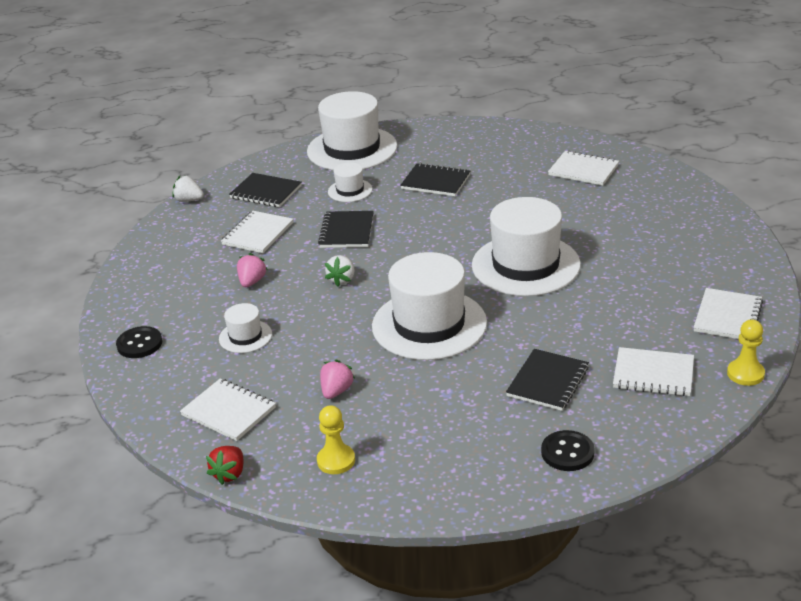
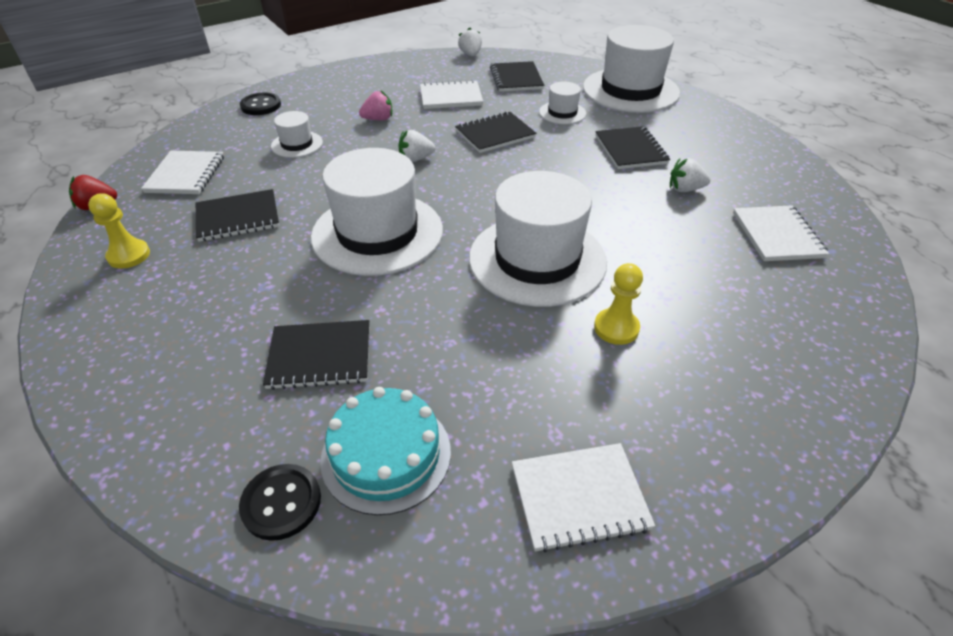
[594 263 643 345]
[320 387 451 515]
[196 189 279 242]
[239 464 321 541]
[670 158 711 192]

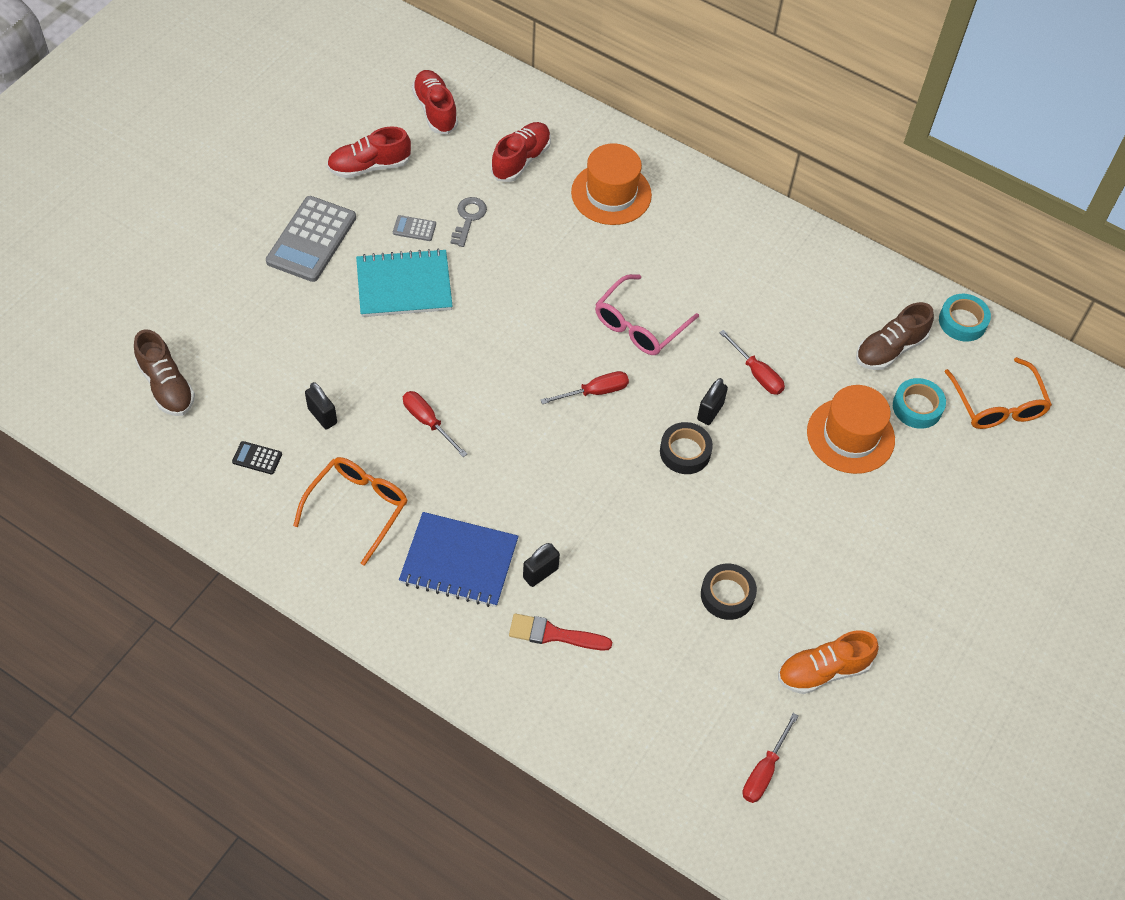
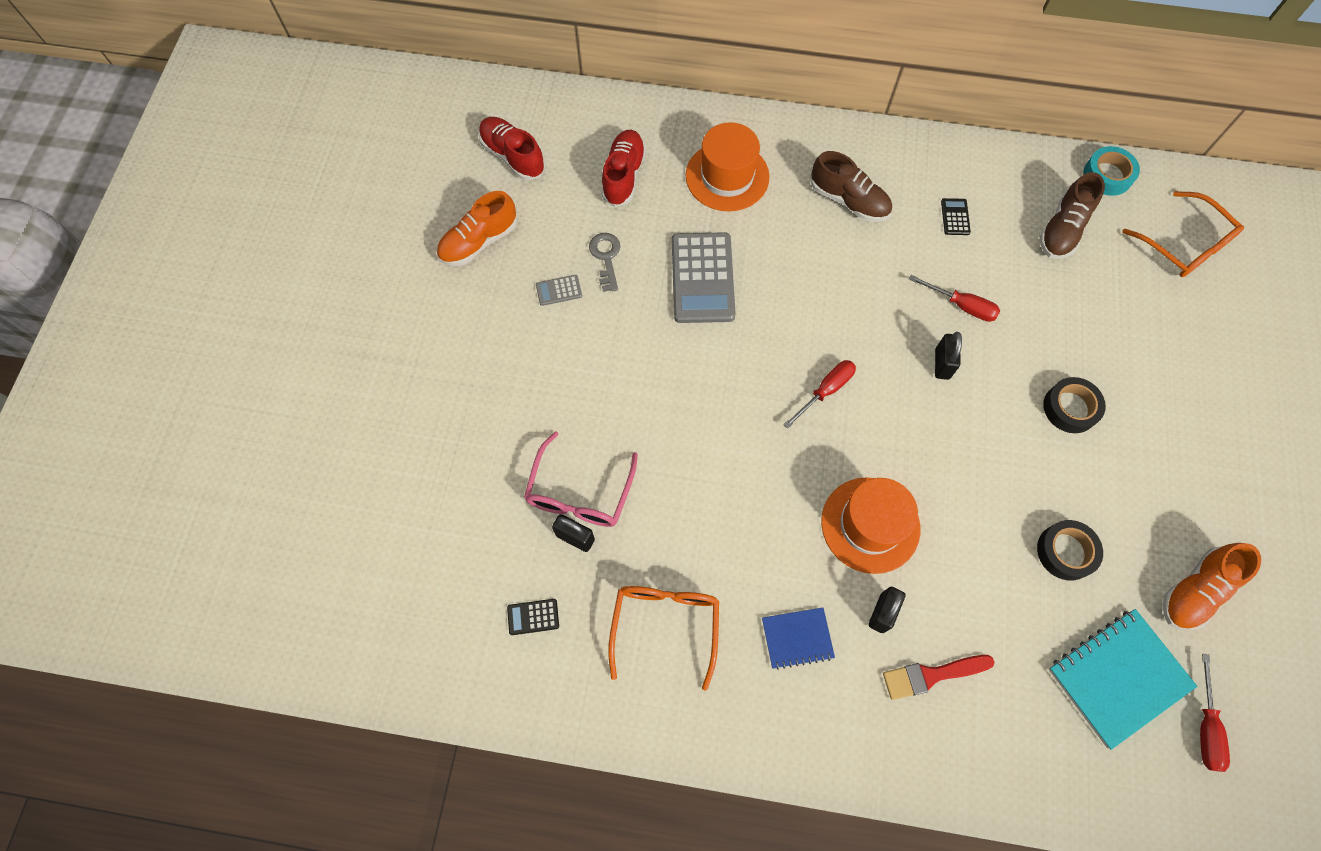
[437 191 517 266]
[672 232 736 323]
[1048 609 1197 750]
[524 431 638 527]
[811 151 892 222]
[893 378 946 429] (first image)
[821 477 920 574]
[403 391 467 457] (first image)
[1043 377 1106 433]
[762 607 835 670]
[941 198 971 235]

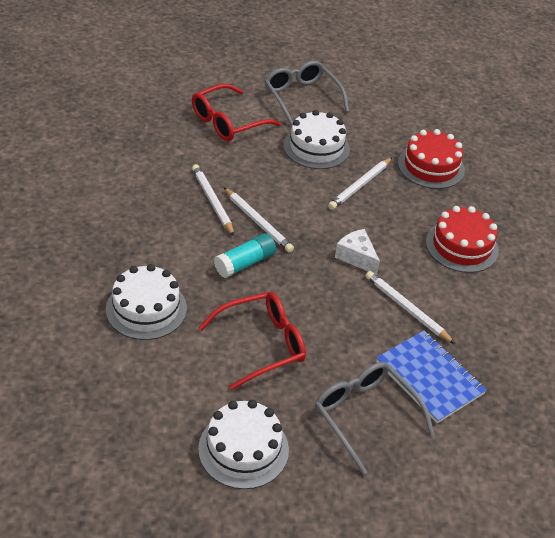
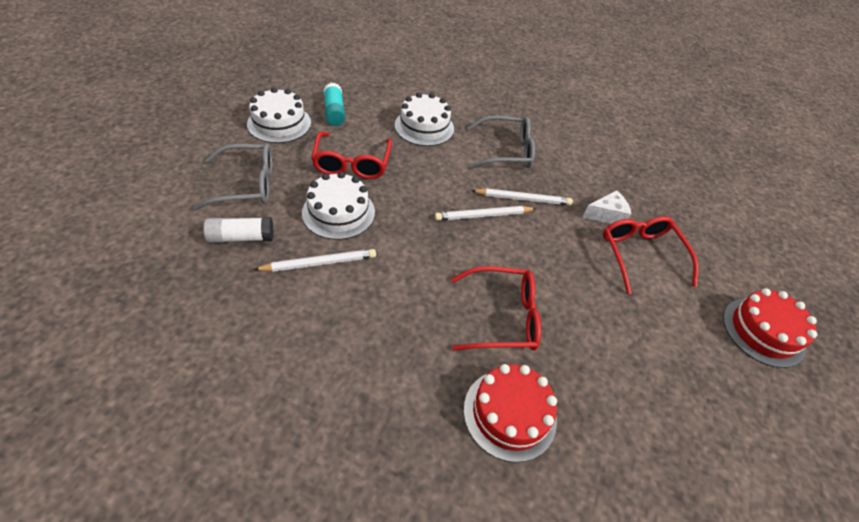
[467 115 535 169]
[302 172 375 240]
[451 266 541 351]
[723 288 817 368]
[582 190 631 224]
[324 83 345 126]
[203 217 274 243]

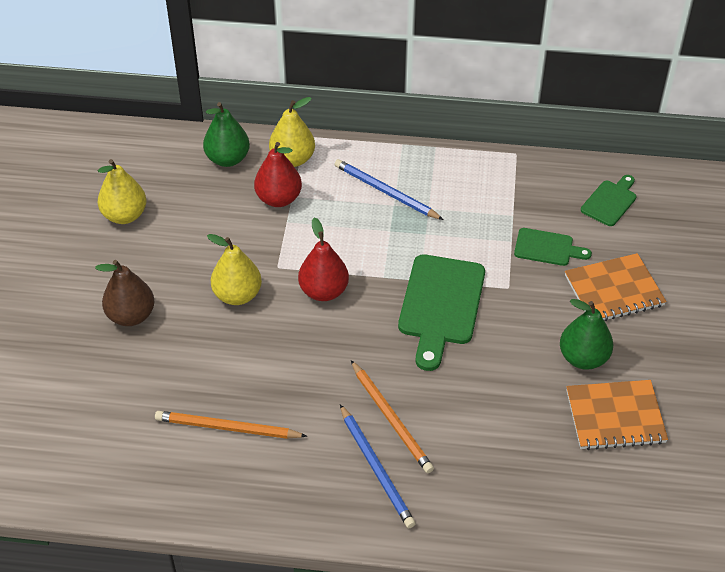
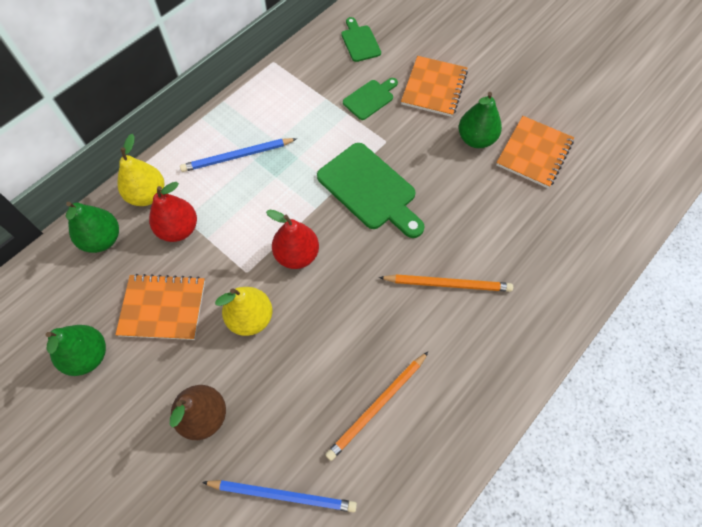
[46 325 106 376]
[202 480 357 513]
[115 274 205 340]

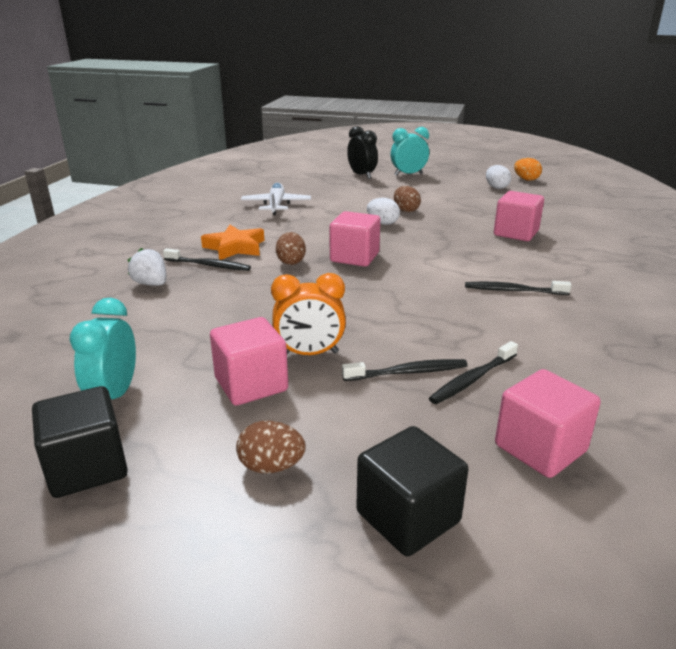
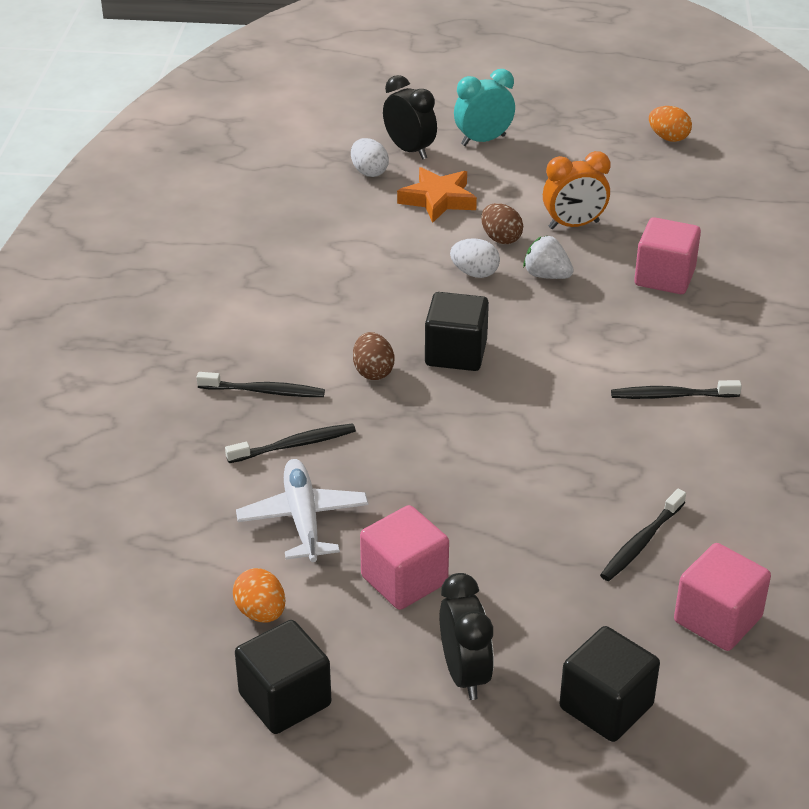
[351 138 389 177]
[236 459 369 562]
[425 292 489 371]
[397 167 477 223]
[523 236 574 279]
[543 151 611 229]
[233 568 285 623]
[225 423 356 463]
[440 573 494 700]

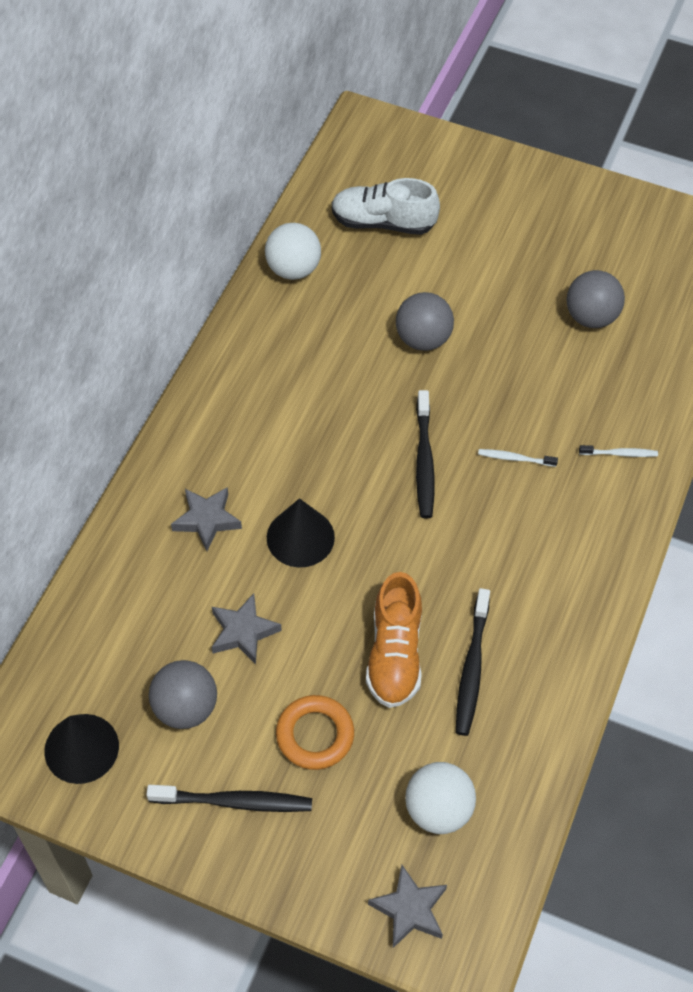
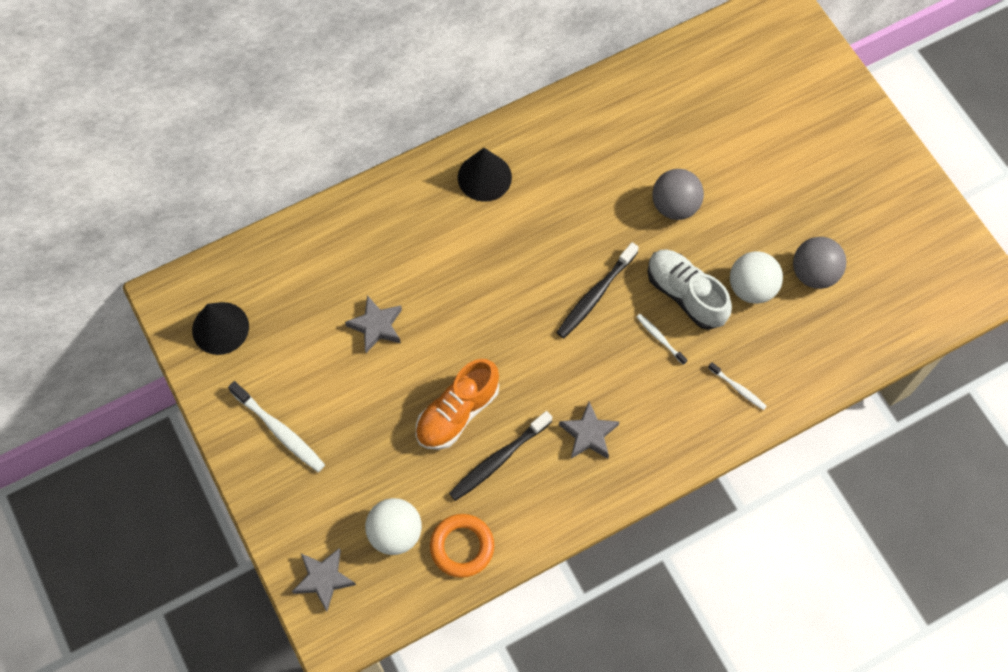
[647 249 732 330]
[730 251 783 304]
[559 402 620 459]
[458 148 512 202]
[149 660 217 729] (first image)
[430 514 494 578]
[228 381 325 472]

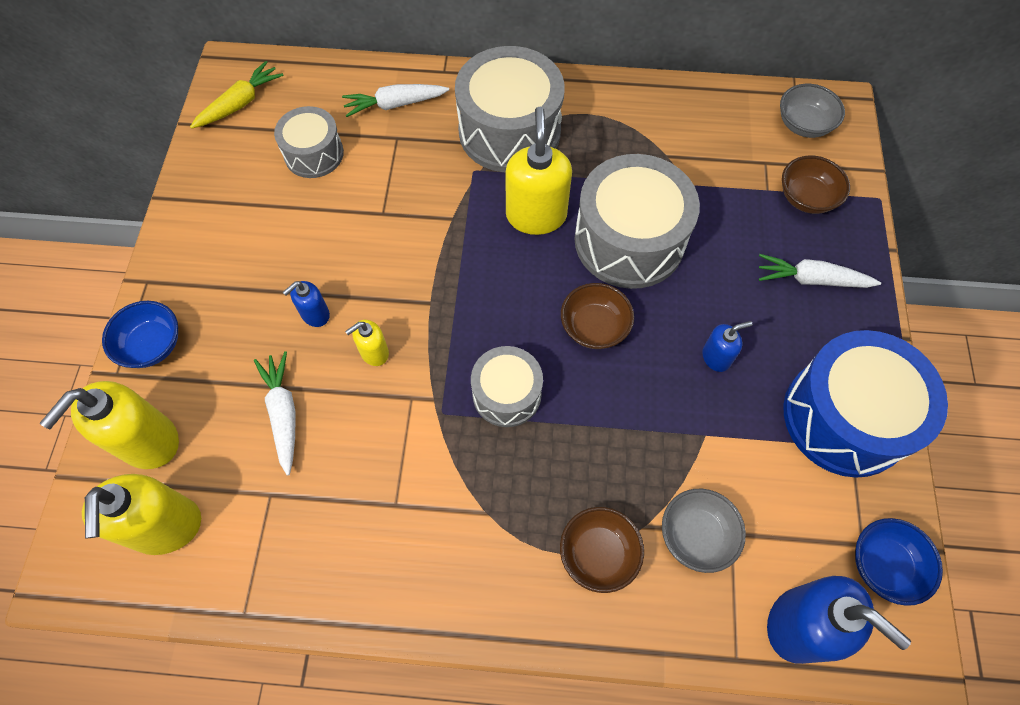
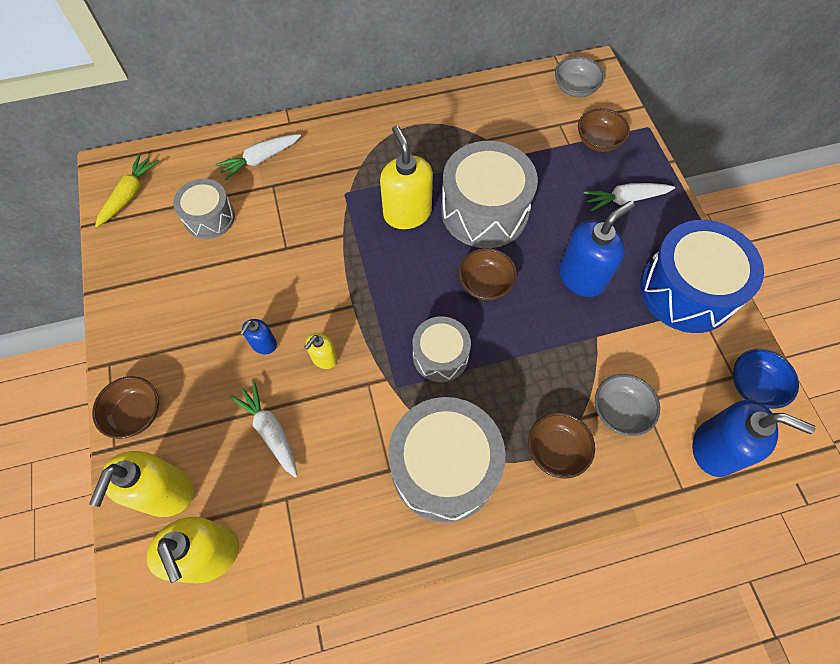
[388 397 505 523]
[92 376 159 439]
[559 201 635 297]

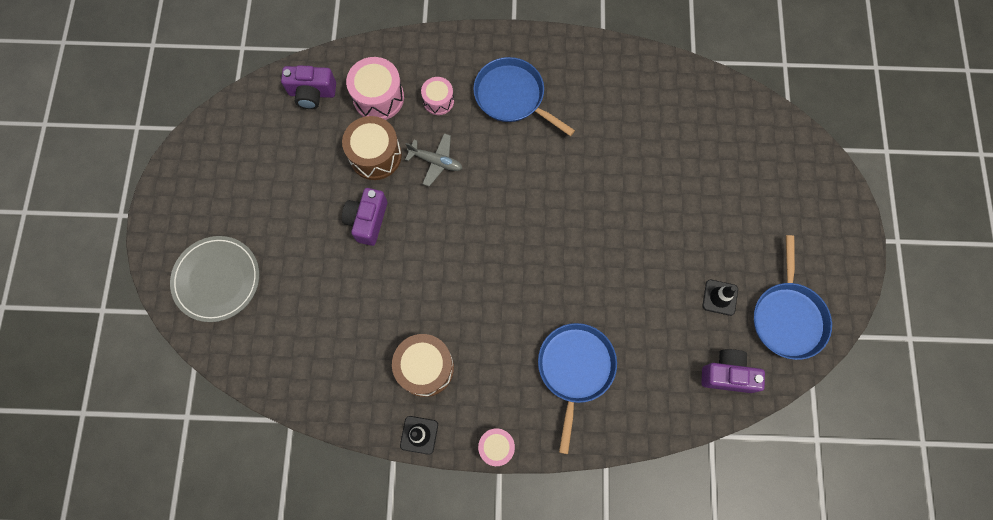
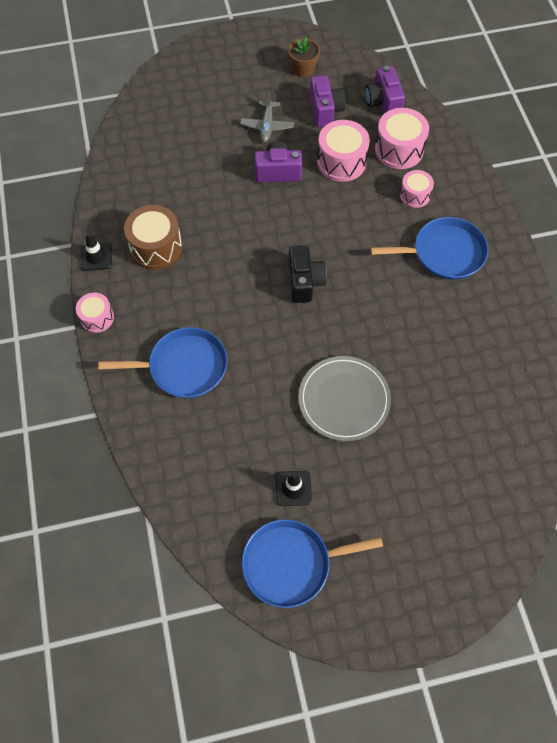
[371 217 489 280]
[317 120 370 182]
[240 92 294 142]
[299 356 391 441]
[310 75 346 127]
[288 37 320 77]
[288 246 327 303]

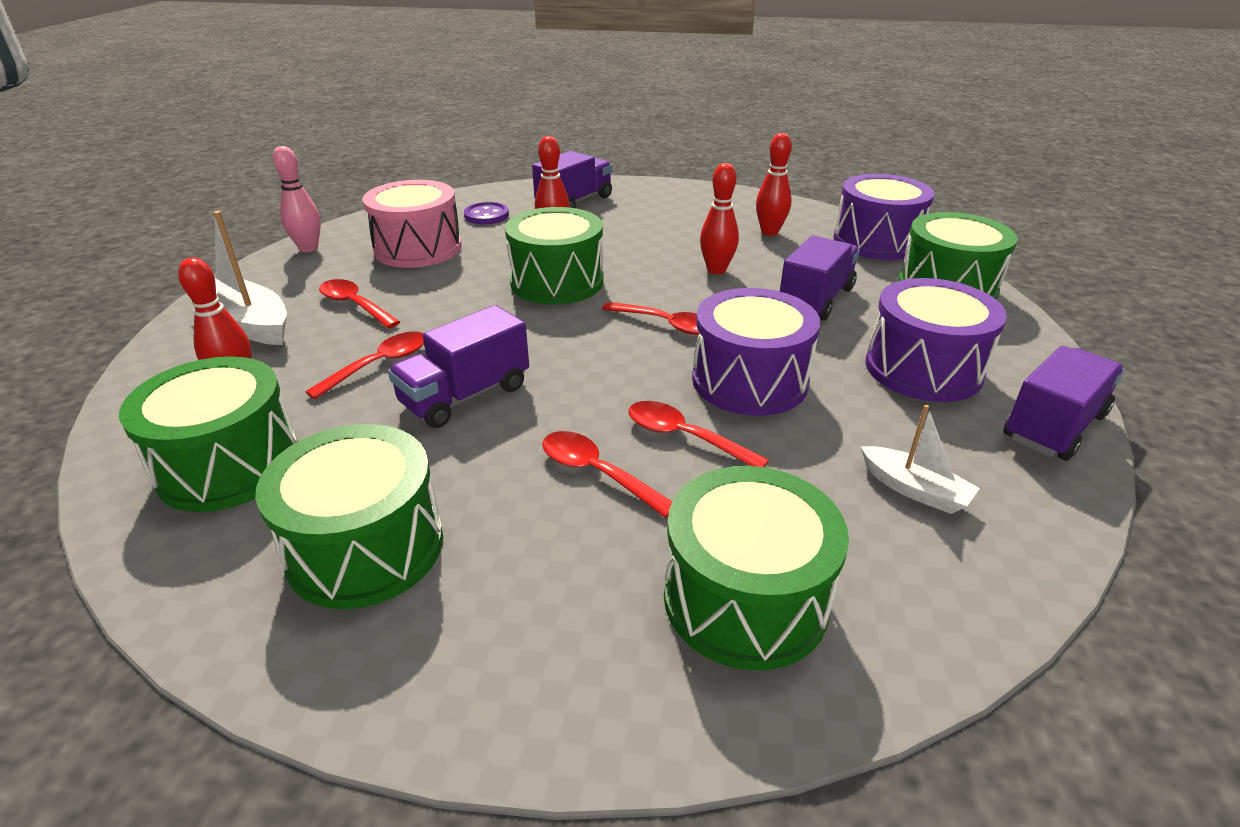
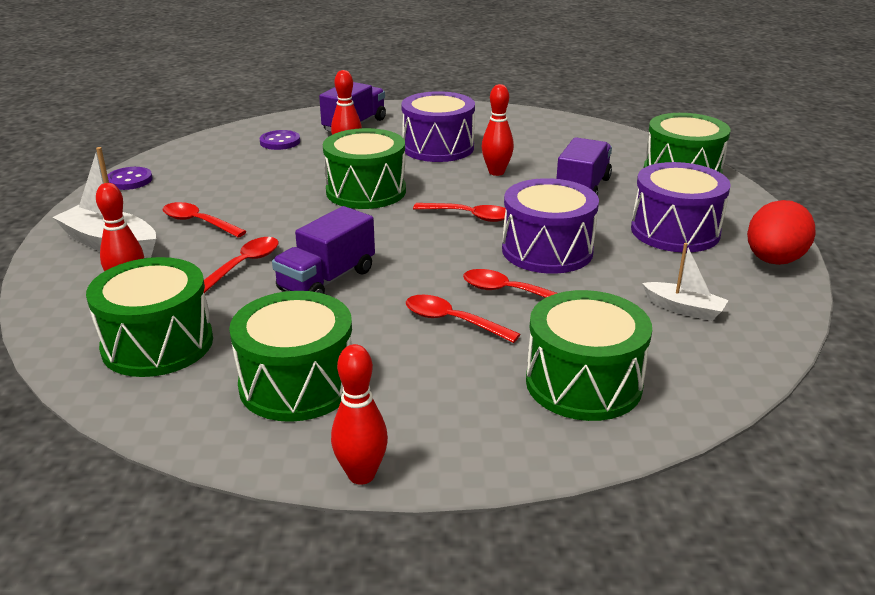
[331 344 388 485]
[108 167 153 190]
[401 91 475 162]
[362 180 462 268] (first image)
[747 200 816 265]

